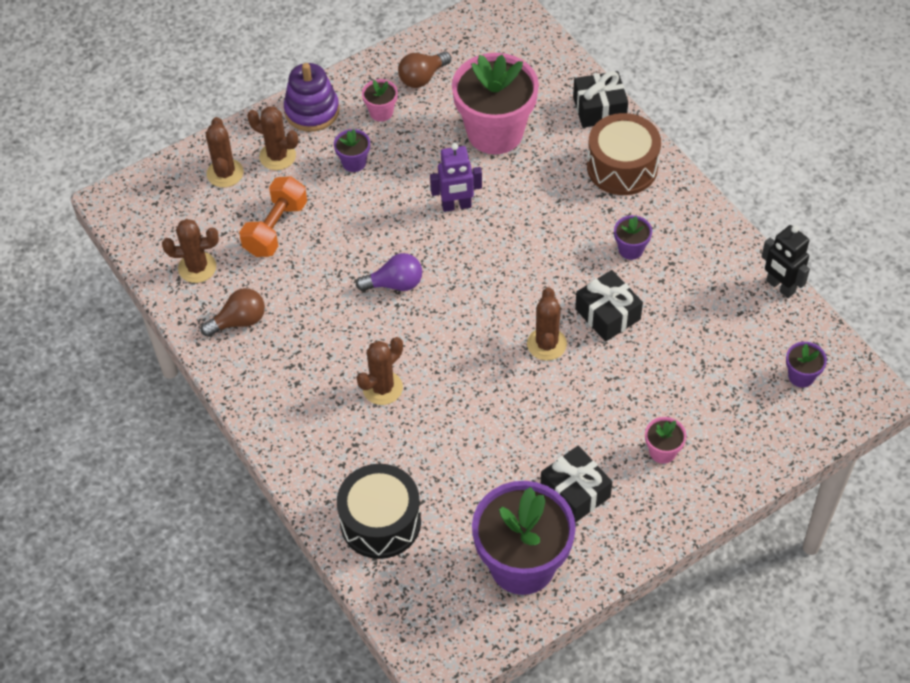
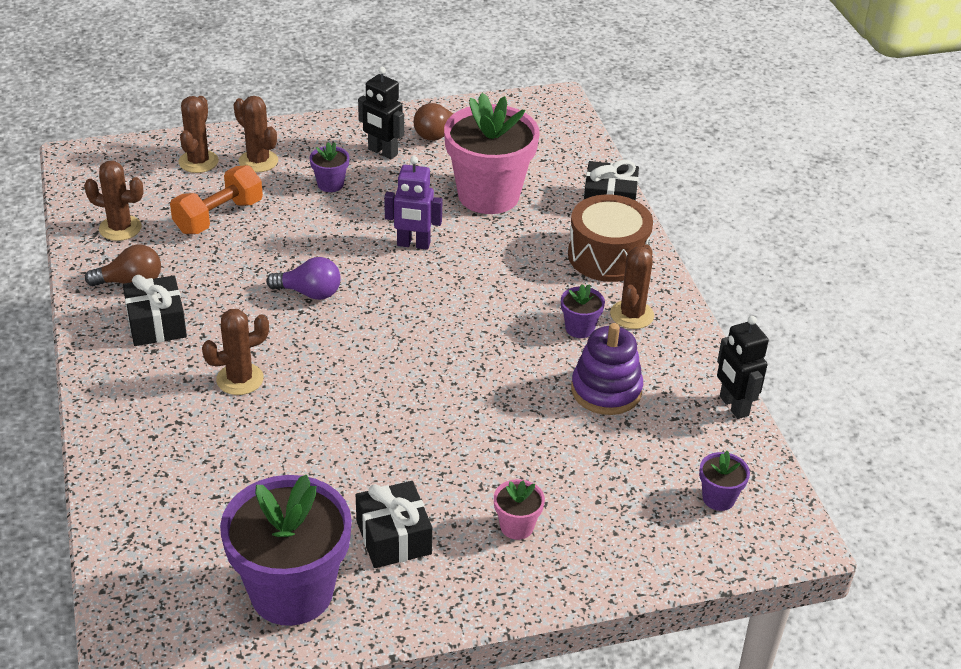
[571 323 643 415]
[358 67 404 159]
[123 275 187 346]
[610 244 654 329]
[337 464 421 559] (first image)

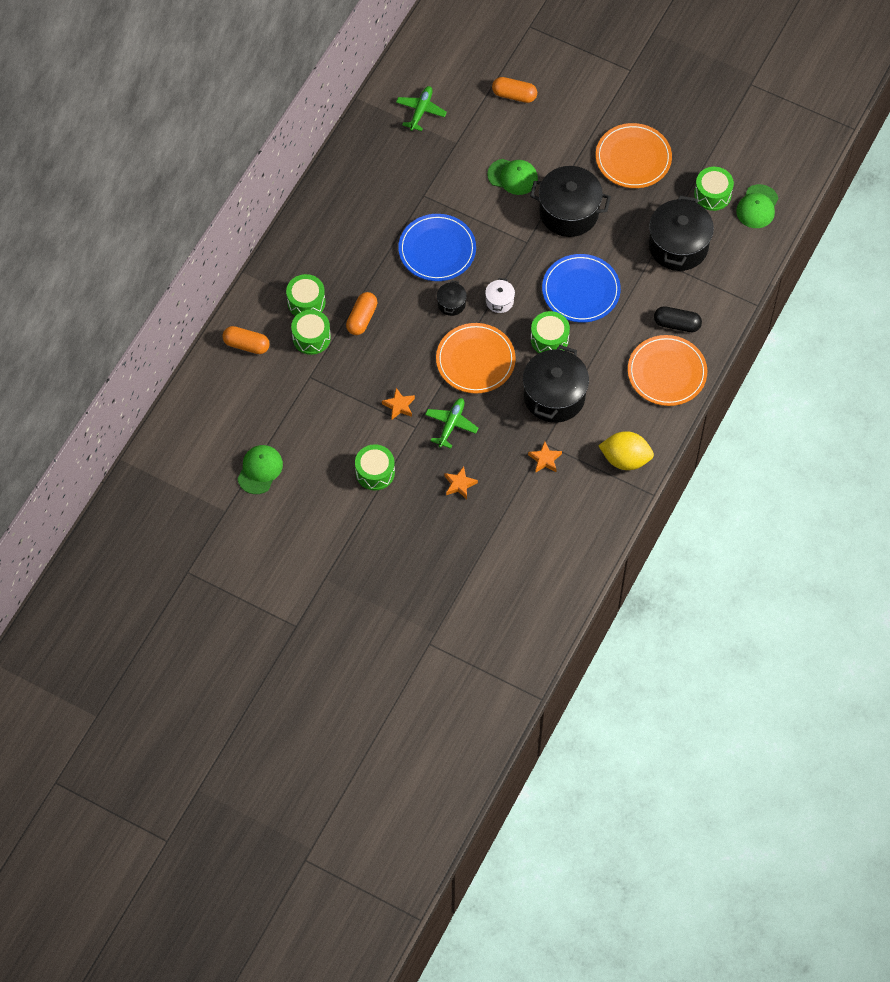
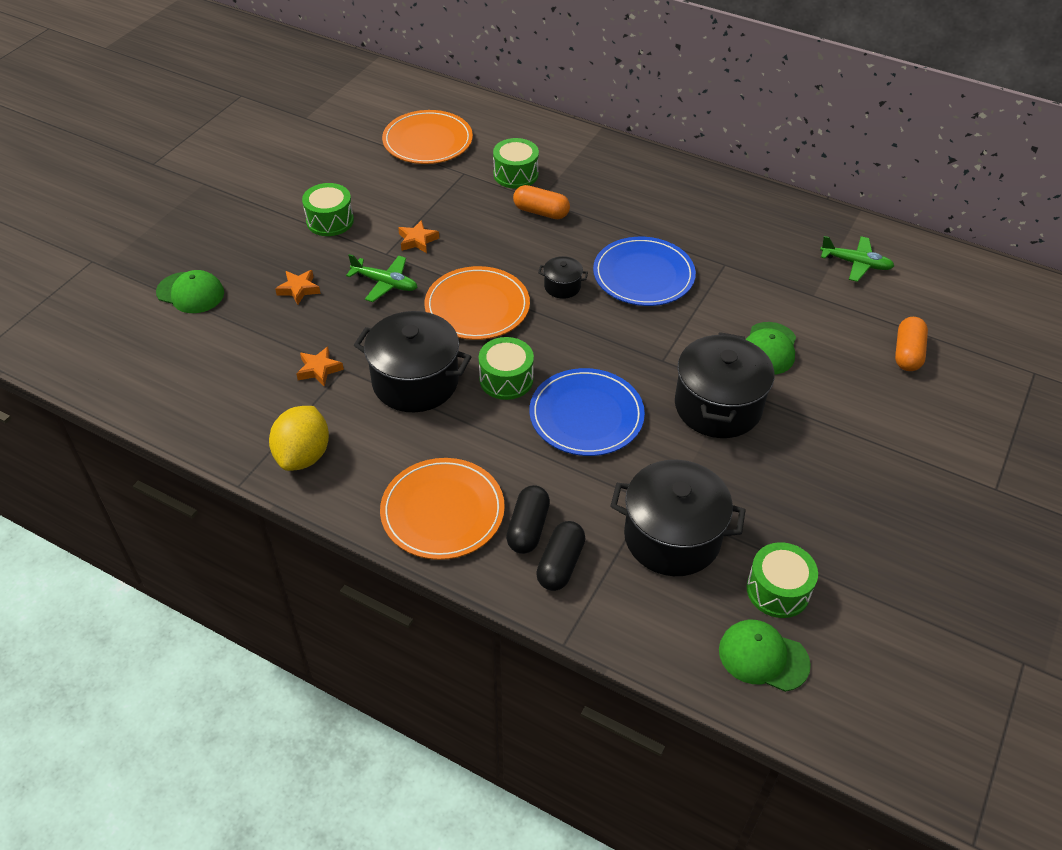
[382 110 473 164]
[286 274 325 316] (first image)
[485 278 515 313] (first image)
[222 326 270 354] (first image)
[156 270 224 313]
[536 521 586 591]

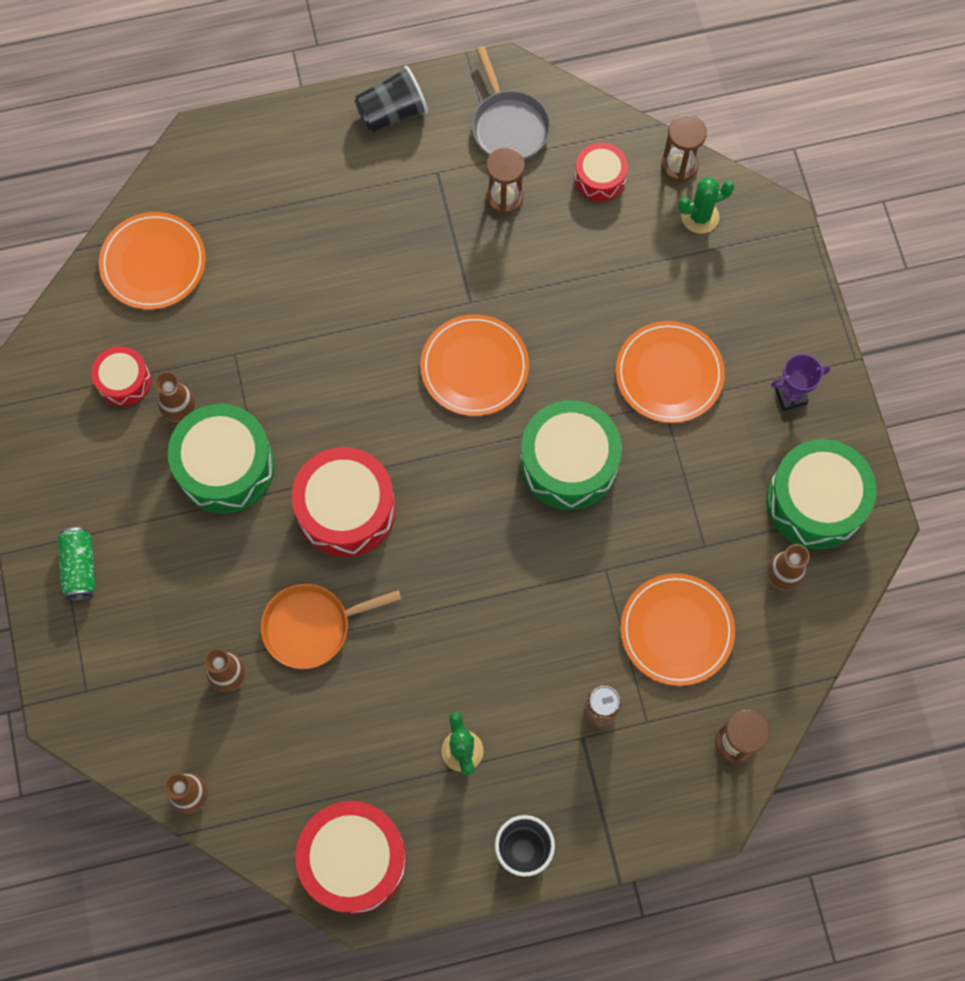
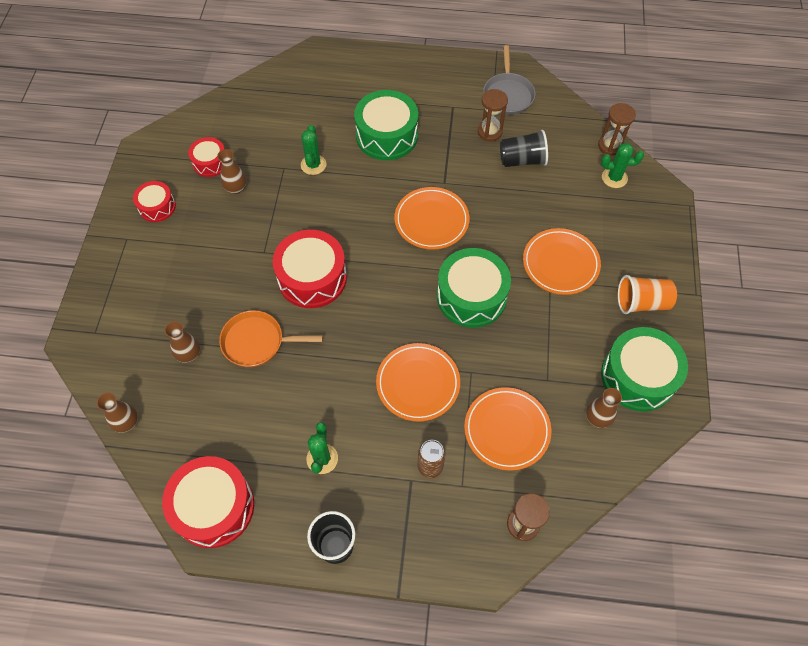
[500 130 548 167]
[133 181 176 222]
[376 343 460 422]
[618 275 677 314]
[354 90 418 160]
[58 527 96 600] (first image)
[301 125 326 175]

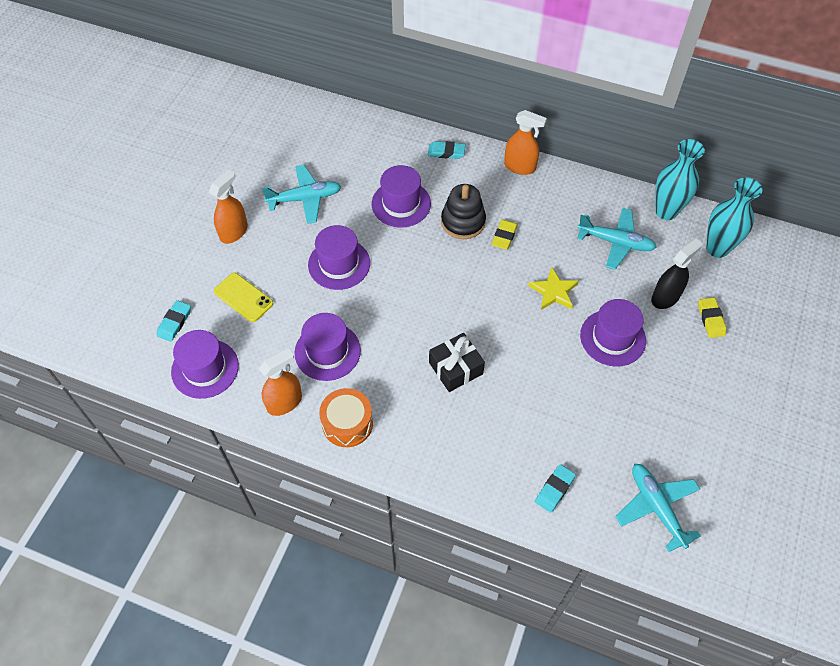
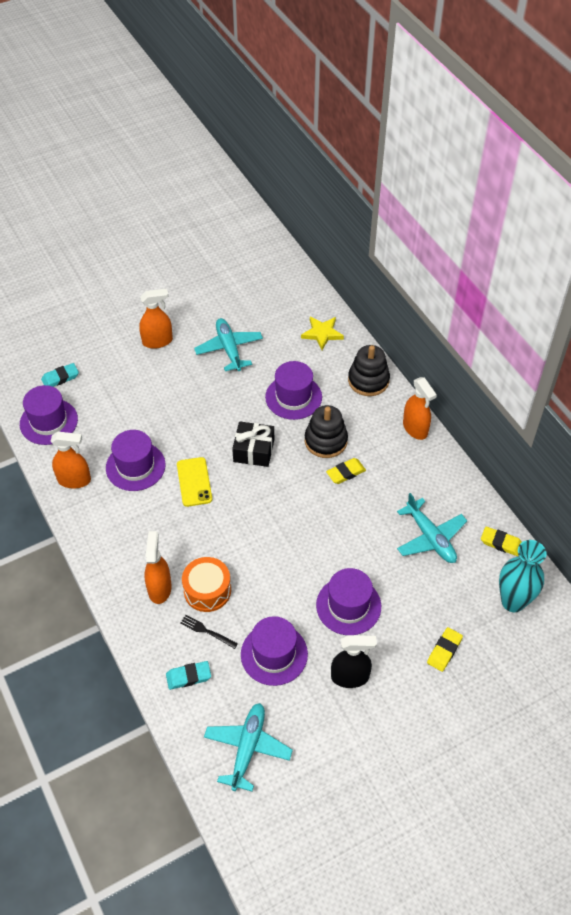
[481 526 522 556]
[348 345 390 396]
[194 318 263 371]
[241 616 308 686]
[331 635 377 688]
[301 317 344 350]
[177 457 212 507]
[232 421 274 467]
[182 557 231 612]
[145 531 172 604]
[180 615 238 649]

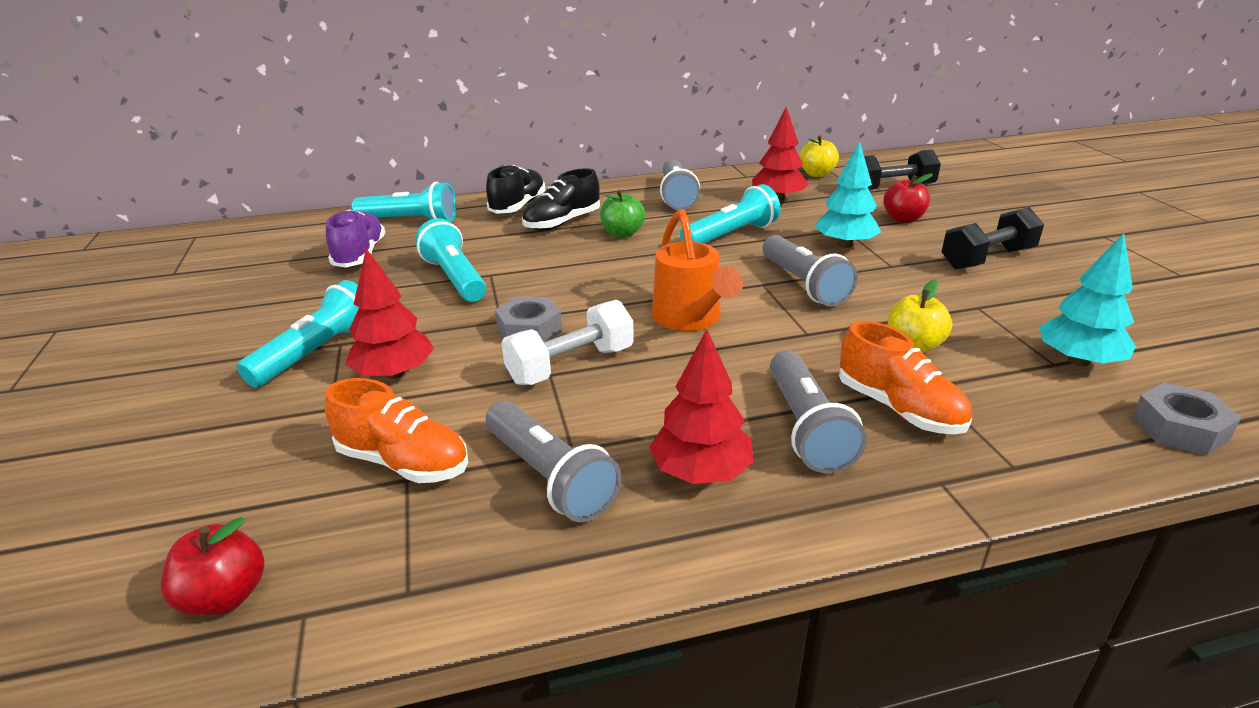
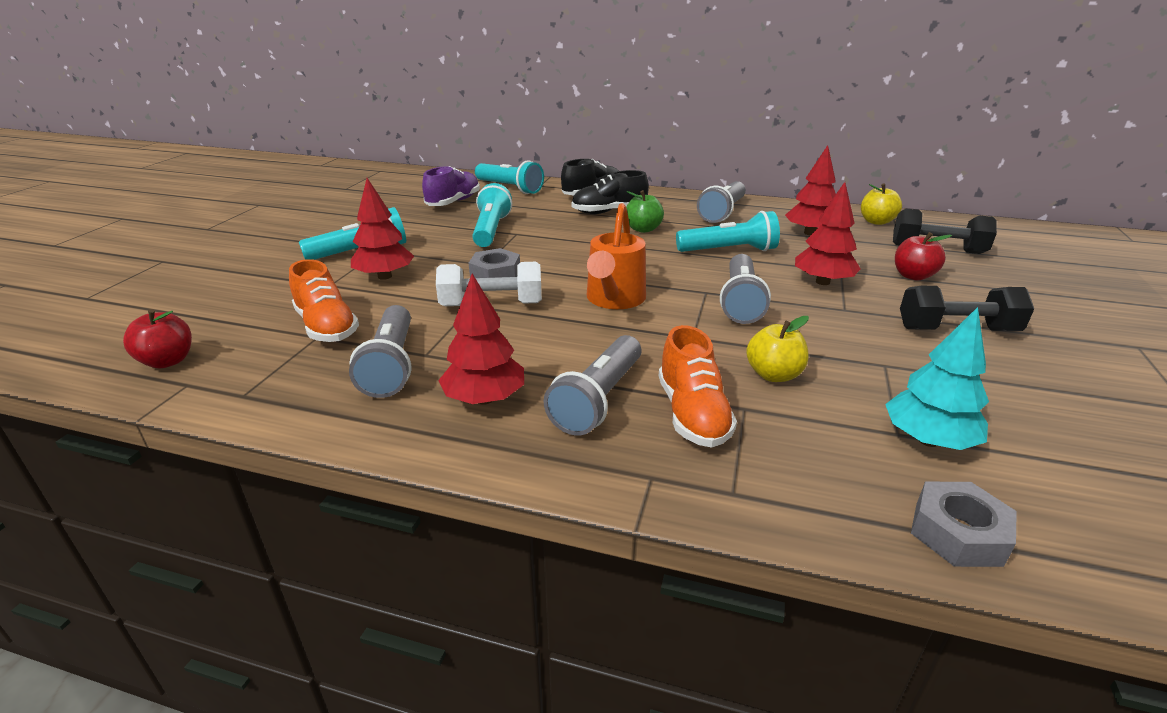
[795 182 861 285]

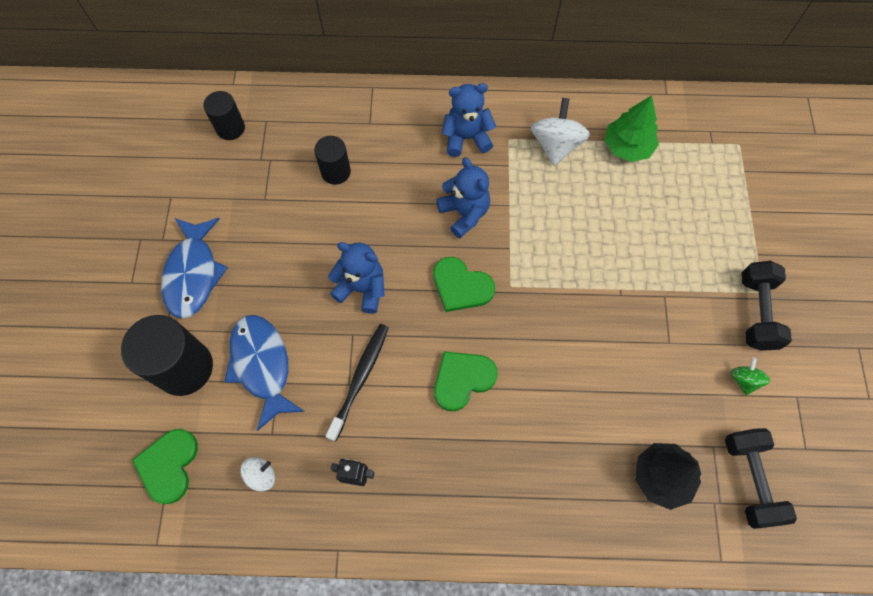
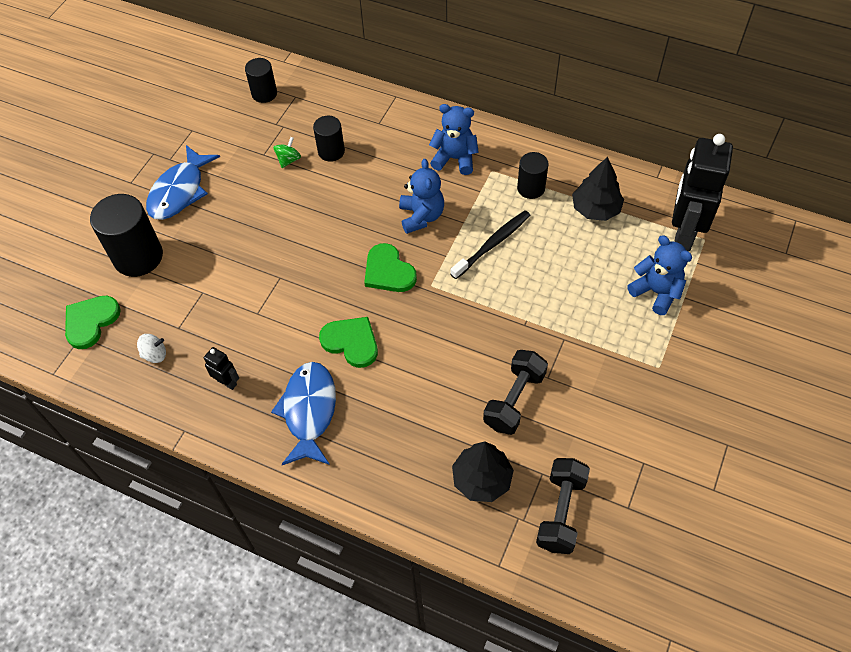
[572 157 624 221]
[517 152 549 199]
[627 235 692 315]
[483 350 548 435]
[271 362 336 465]
[451 210 530 279]
[319 317 378 368]
[273 137 301 168]
[672 134 733 251]

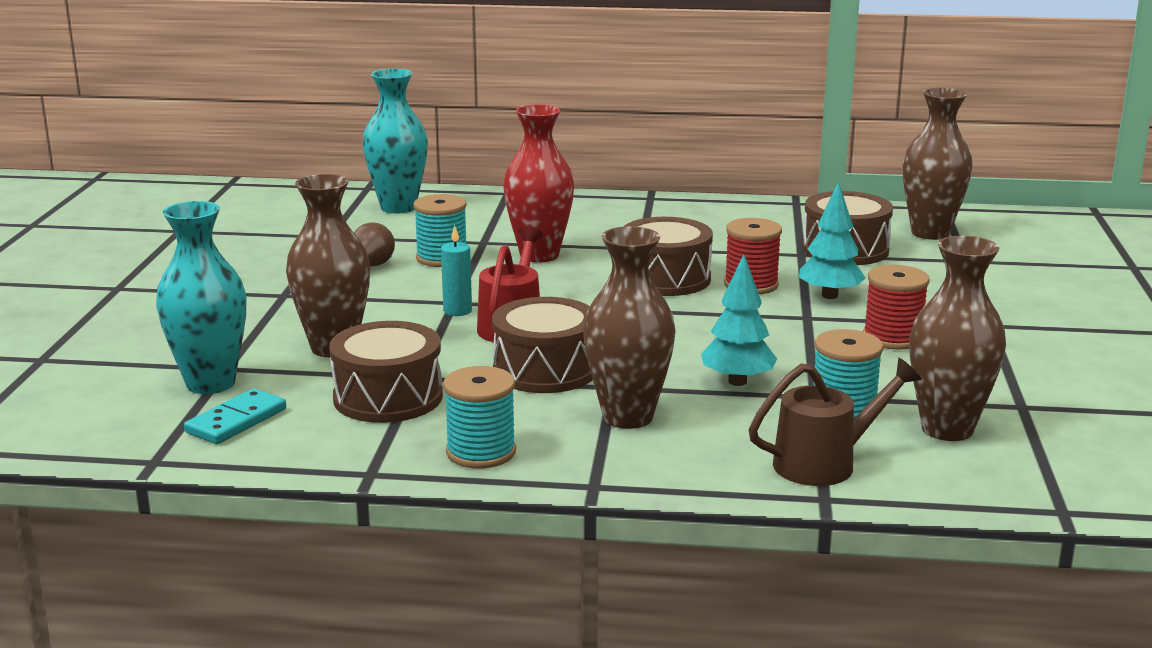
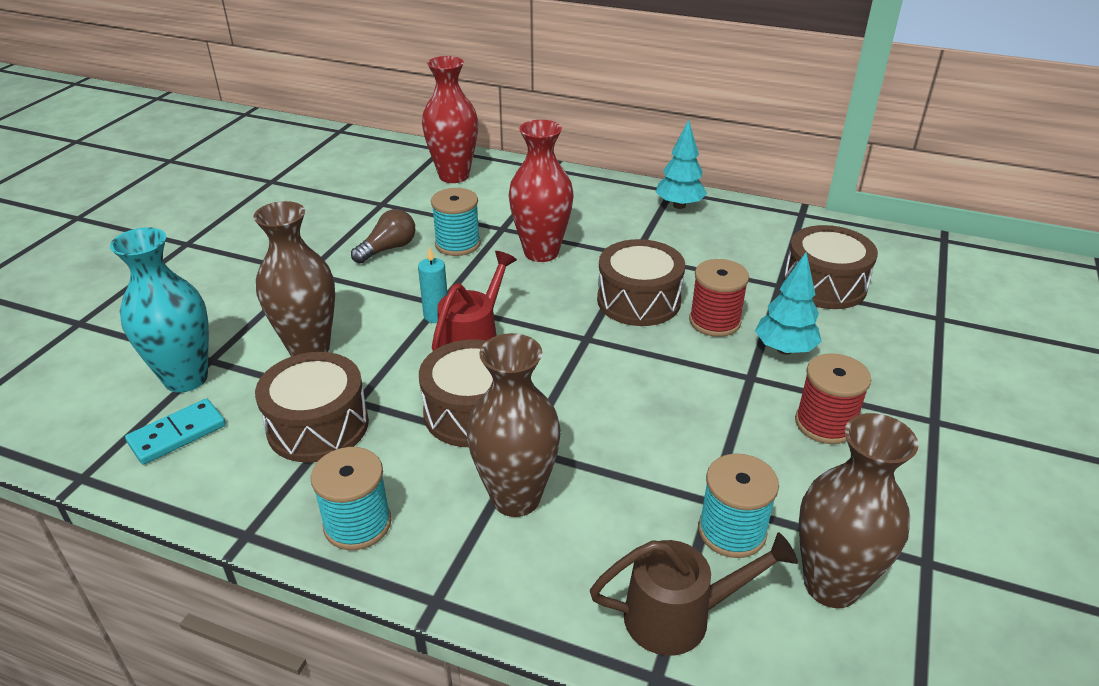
[422 56 478 183]
[903 88 973 240] (first image)
[656 120 707 209]

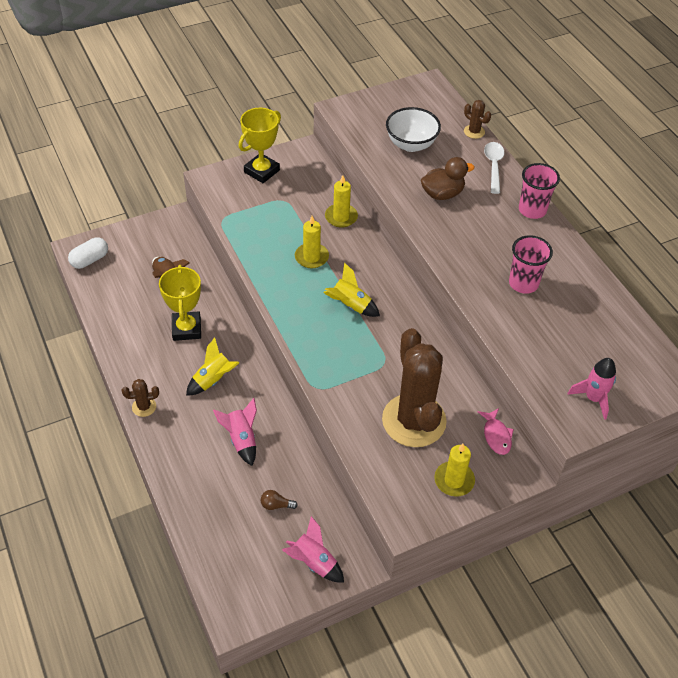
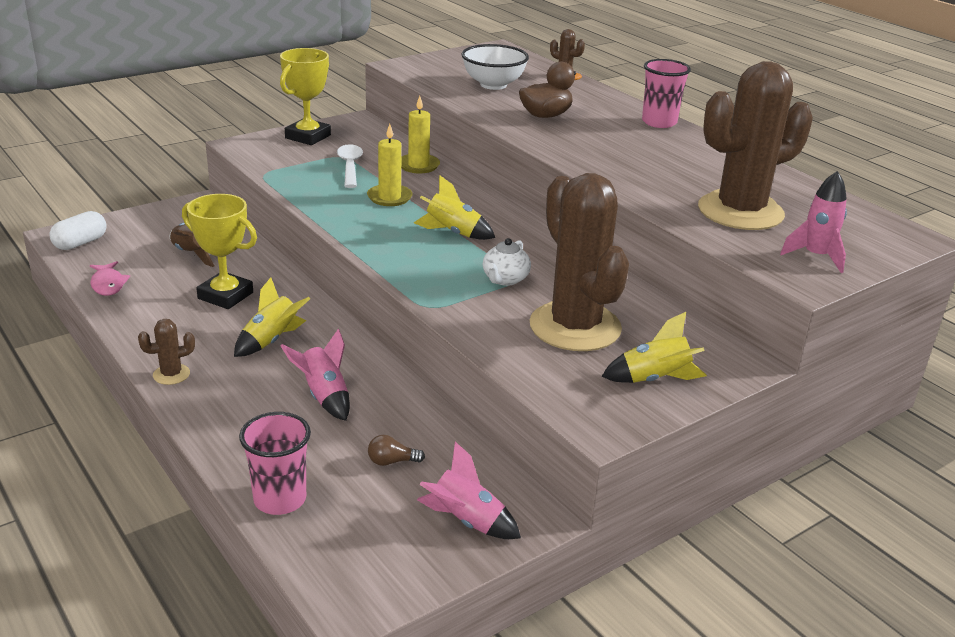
[337 144 363 188]
[239 412 311 515]
[182 194 257 309]
[90 261 130 296]
[601 312 707 383]
[698 61 813 230]
[483 238 531 286]

